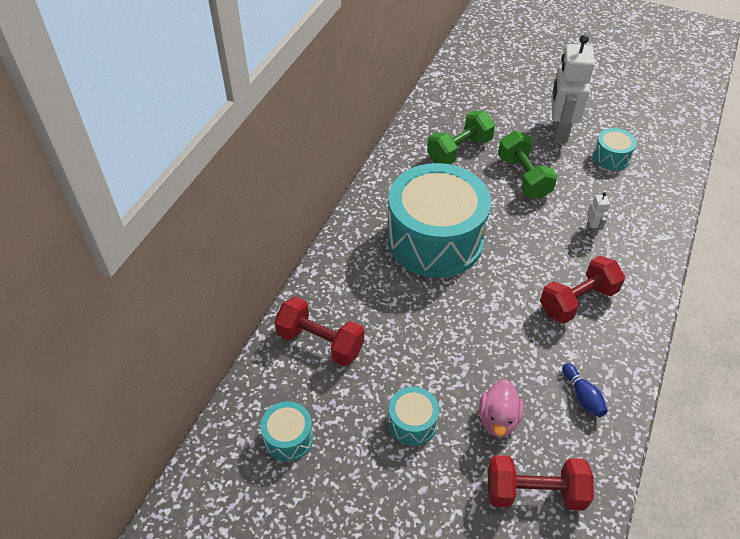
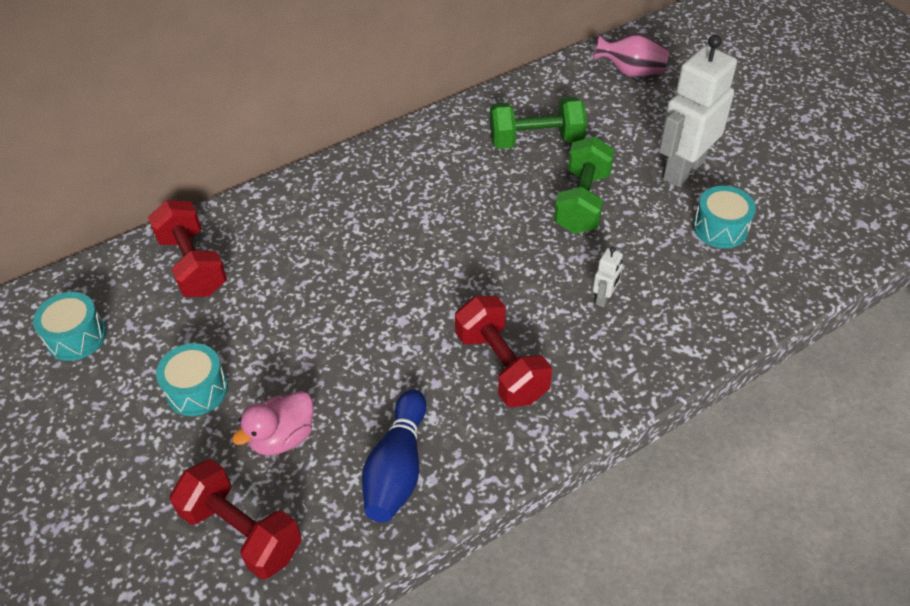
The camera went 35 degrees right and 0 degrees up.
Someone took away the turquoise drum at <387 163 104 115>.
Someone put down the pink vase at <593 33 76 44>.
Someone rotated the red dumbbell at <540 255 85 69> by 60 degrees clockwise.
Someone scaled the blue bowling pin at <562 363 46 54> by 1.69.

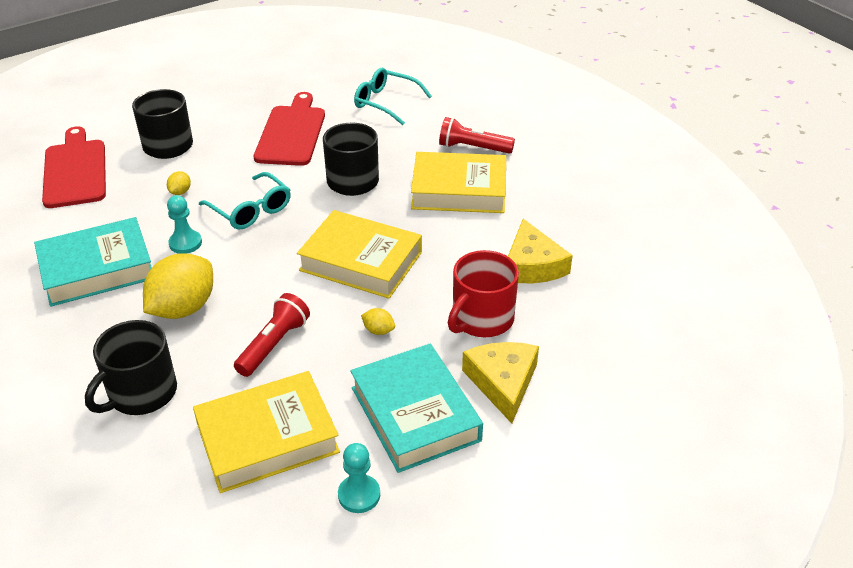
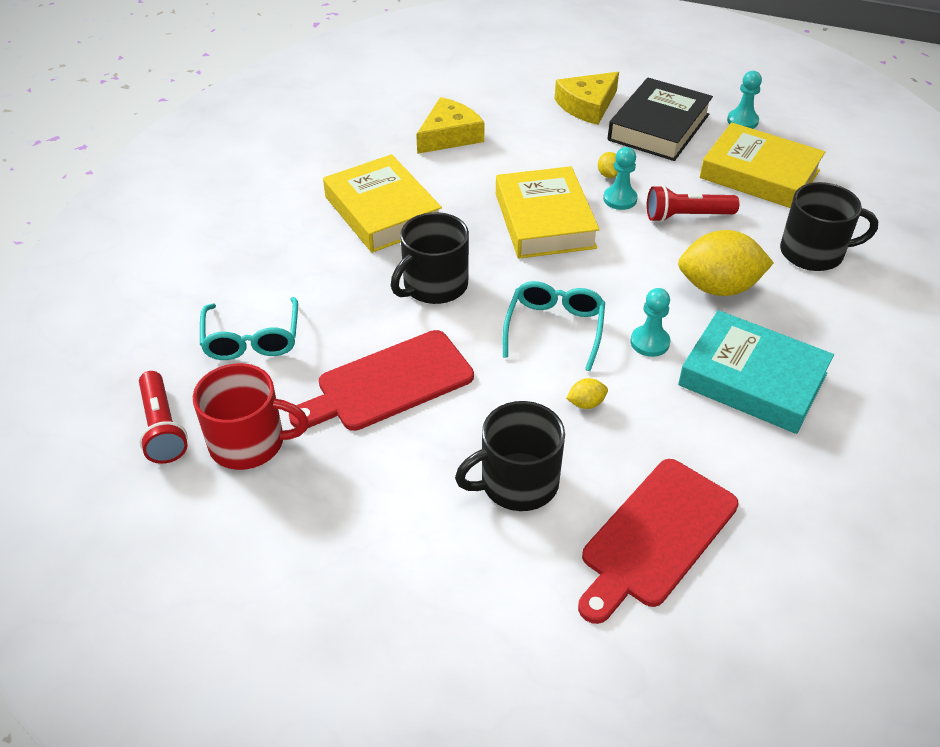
The camera went 125 degrees left and 5 degrees up.
Someone put down the turquoise pawn at <603 147 35 63>.
Someone carried the red flashlight from <439 117 76 37> to <139 371 49 93>.
Someone carried the red mug from <448 250 71 87> to <193 363 116 107>.
Someone repainted the turquoise book at <350 344 133 129>, which became the black book at <607 78 106 83>.

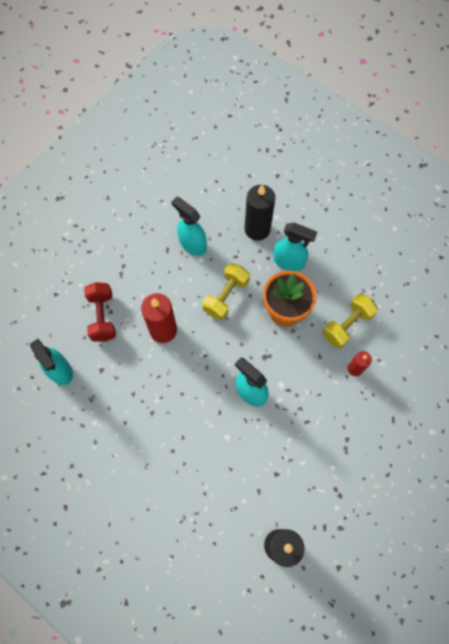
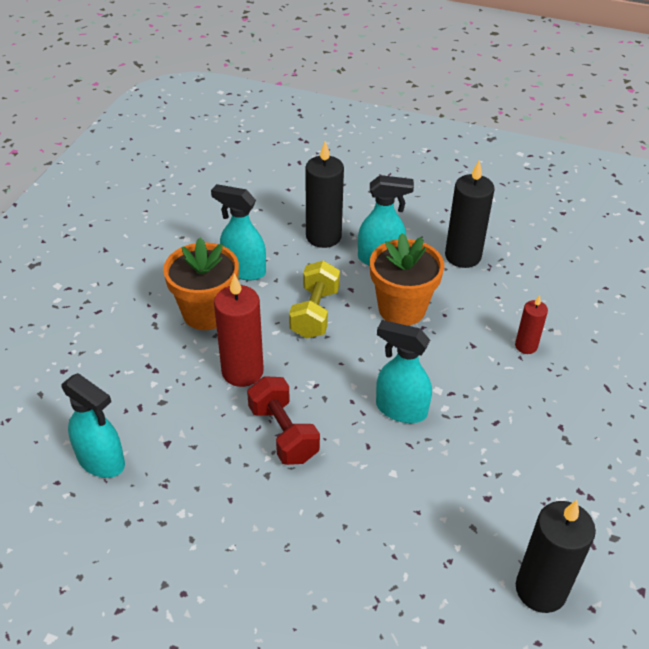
The camera went 20 degrees left and 25 degrees down.
Someone took away the yellow dumbbell at <323 293 55 56>.
Someone put down the orange flower pot at <163 238 76 92>.
Someone put down the black candle at <445 160 50 108>.
Someone carried the red dumbbell from <84 282 32 60> to <247 376 73 89>.

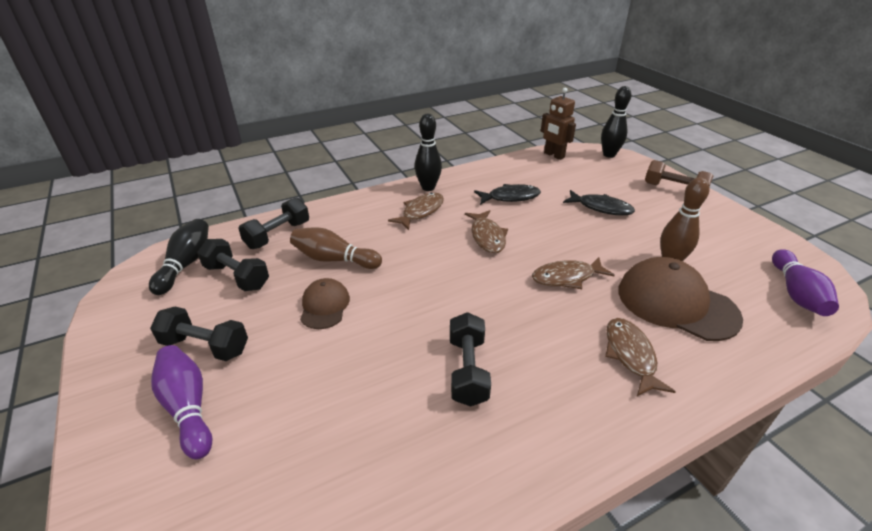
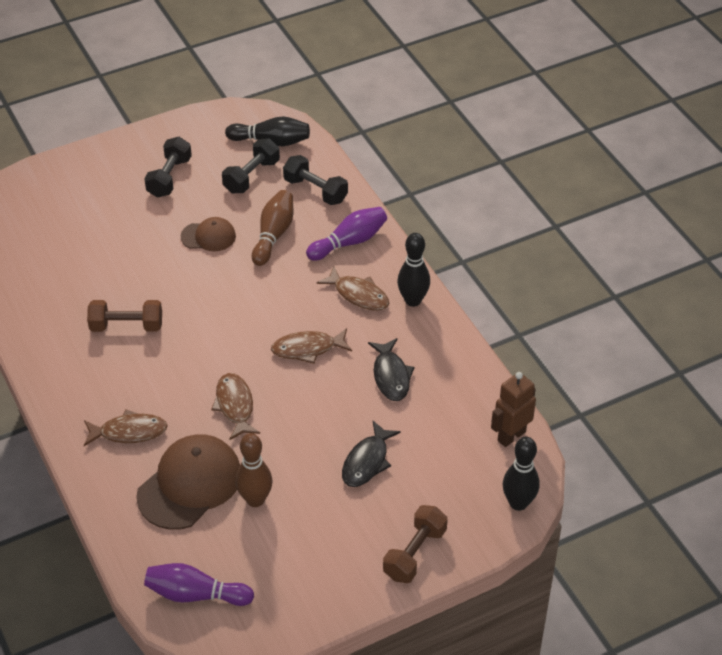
The camera went 90 degrees right and 10 degrees up.
Someone carried the purple bowling pin from <151 345 61 114> to <306 207 81 54>.
Someone repainted the black dumbbell at <450 312 41 95>, which became the brown dumbbell at <87 300 75 32>.

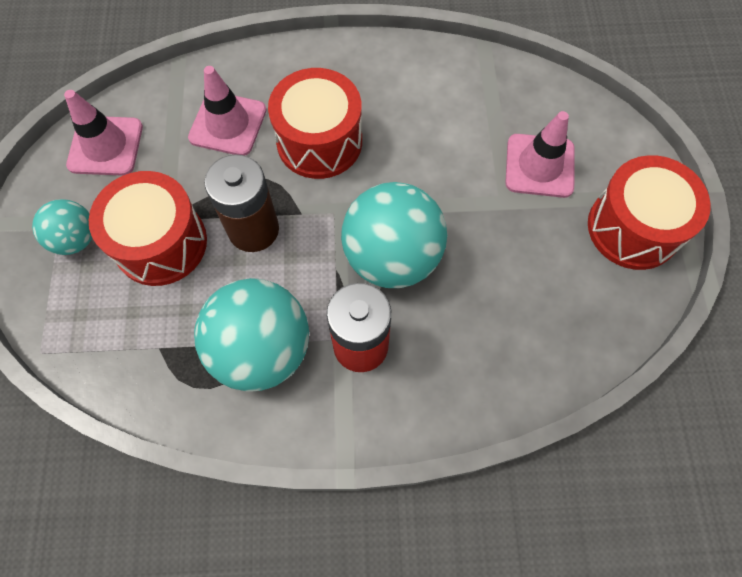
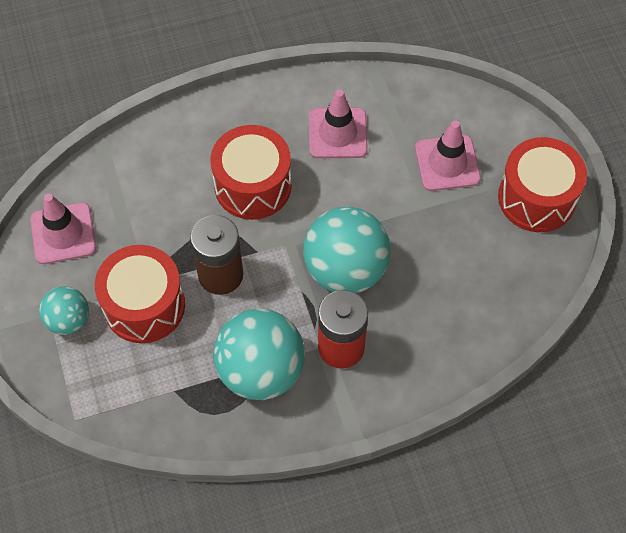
The camera went 15 degrees left and 5 degrees down.
Someone carried the pink traffic cone from <188 66 79 90> to <309 89 59 69>.

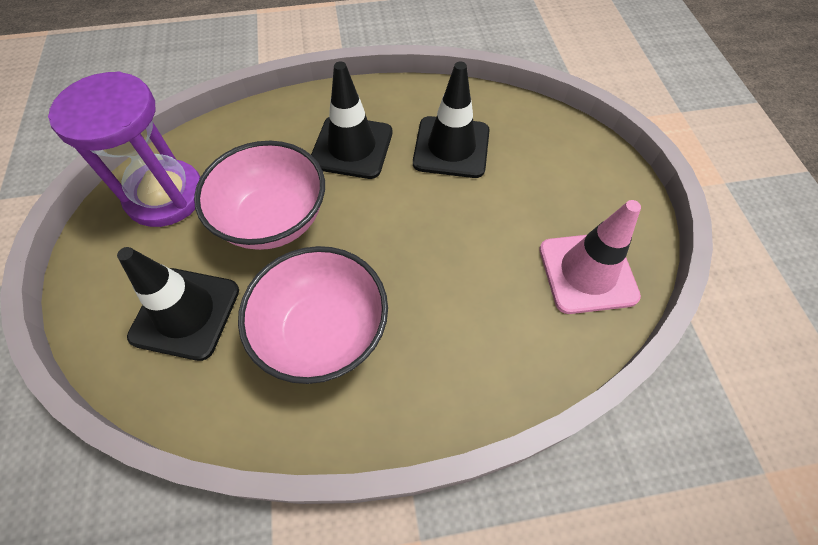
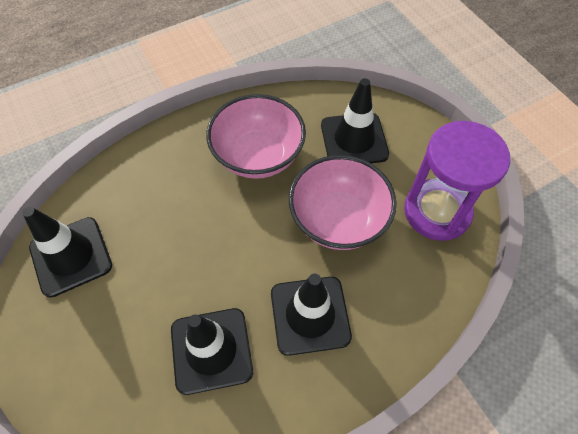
The camera went 160 degrees right and 0 degrees up.
Someone repainted the pink traffic cone at <539 200 102 114>, which became the black traffic cone at <22 207 90 91>.

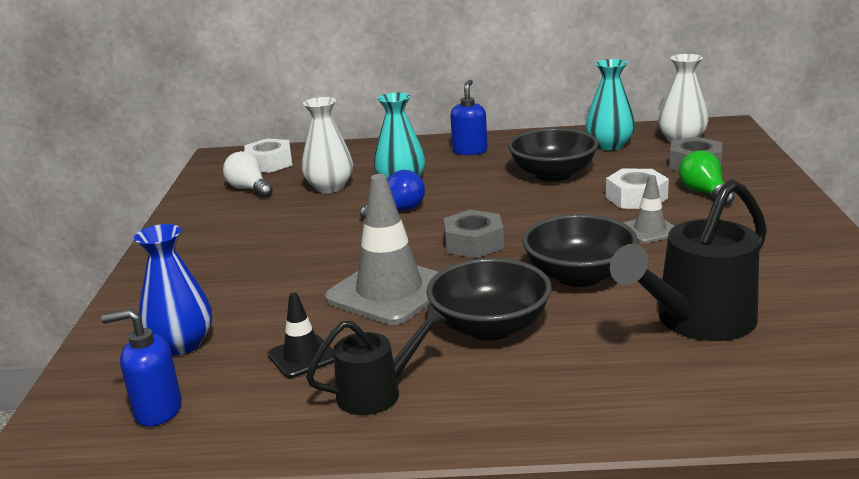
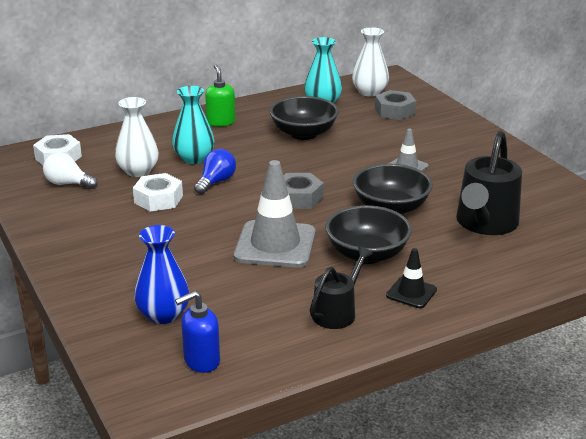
The camera went 30 degrees left and 5 degrees up.
Someone took away the green light bulb at <679 150 56 56>.
Someone carried the black traffic cone from <267 293 67 85> to <386 248 51 60>.
Someone carried the white nut from <606 168 63 41> to <133 173 50 39>.
Someone repainted the blue soap dispenser at <450 80 37 75>, which became the green soap dispenser at <205 65 30 62>.

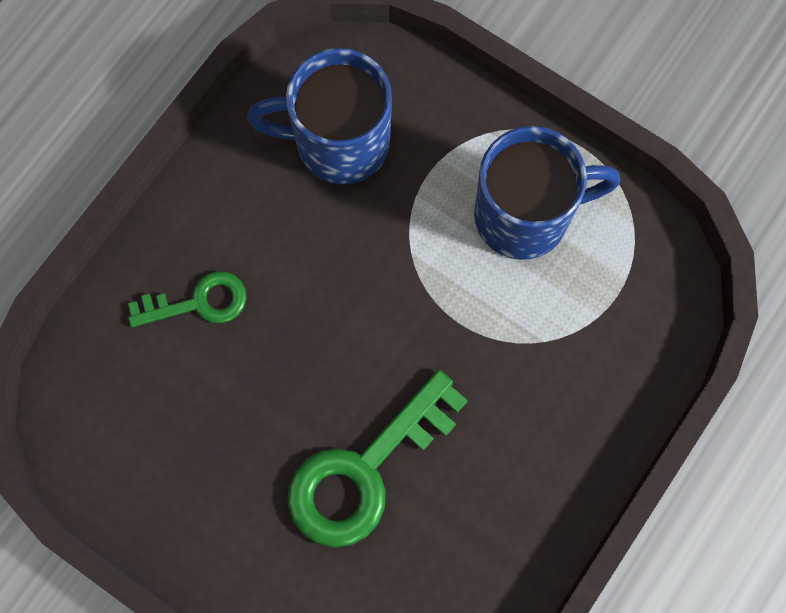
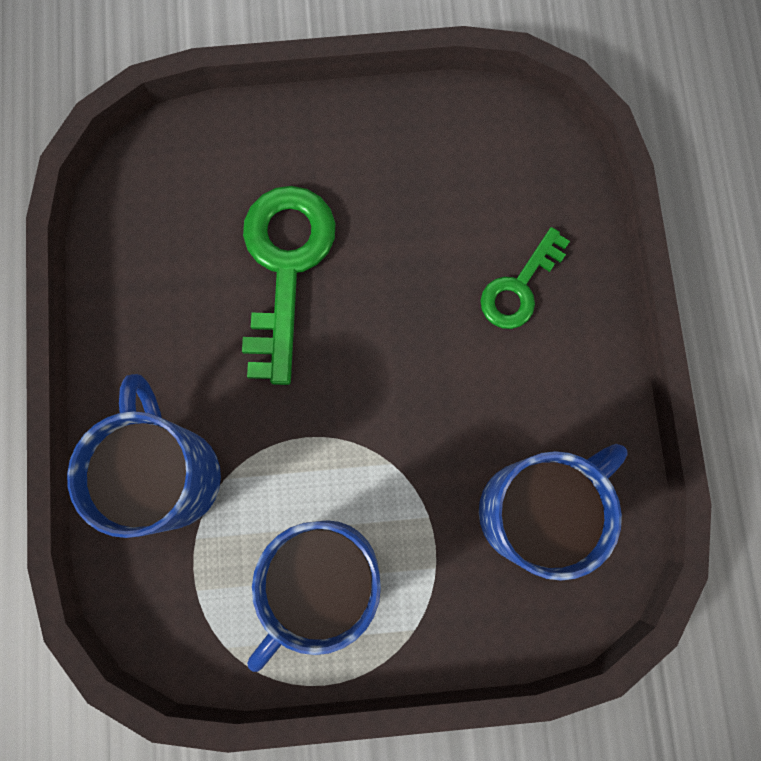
The camera went 140 degrees right and 5 degrees up.
Someone put down the blue mug at <67 374 154 164>.

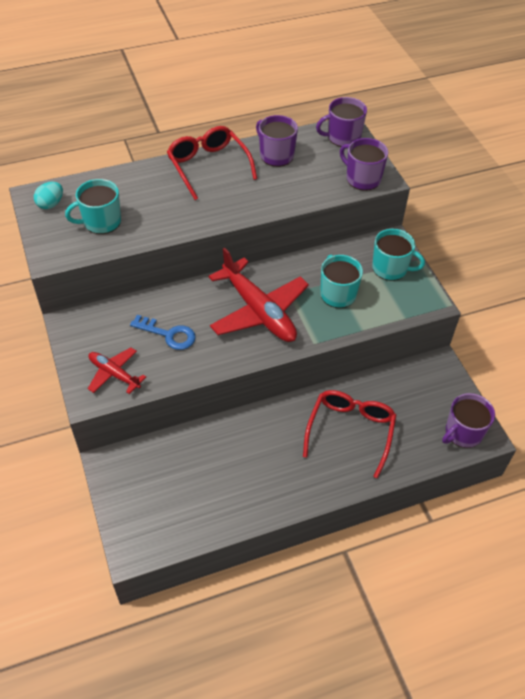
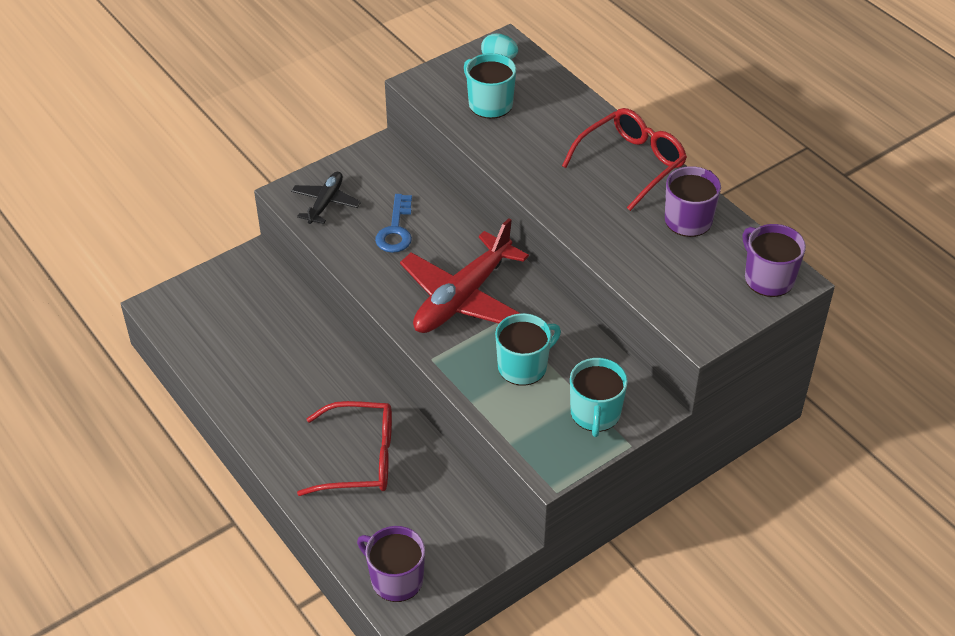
The camera went 75 degrees right and 5 degrees down.
Someone took away the purple mug at <340 138 48 53>.
Someone repainted the red plane at <88 347 58 47>, which became the black plane at <291 172 70 52>.

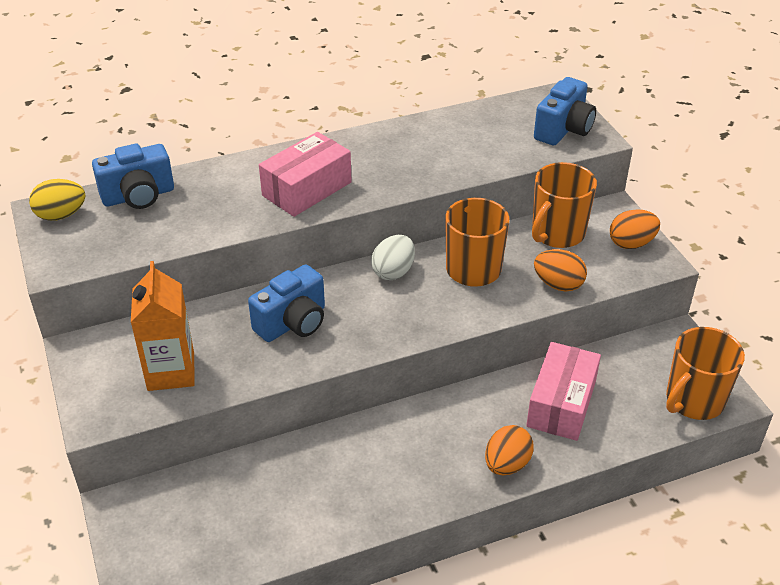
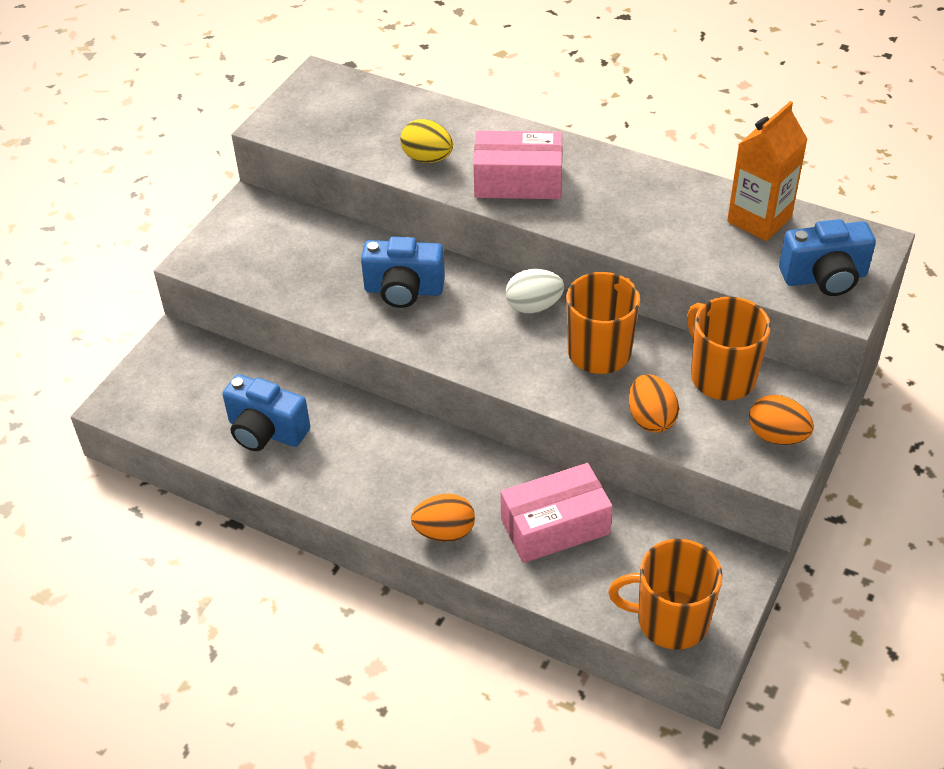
The camera went 50 degrees right and 5 degrees up.
Someone carried the yellow egg from <29 179 57 42> to <400 119 53 44>.
Someone carried the blue camera from <92 144 82 65> to <223 374 87 77>.
Someone carried the orange carton from <131 261 63 130> to <727 101 81 140>.
Someone rotated the orange mug at <532 162 65 86> by 60 degrees clockwise.

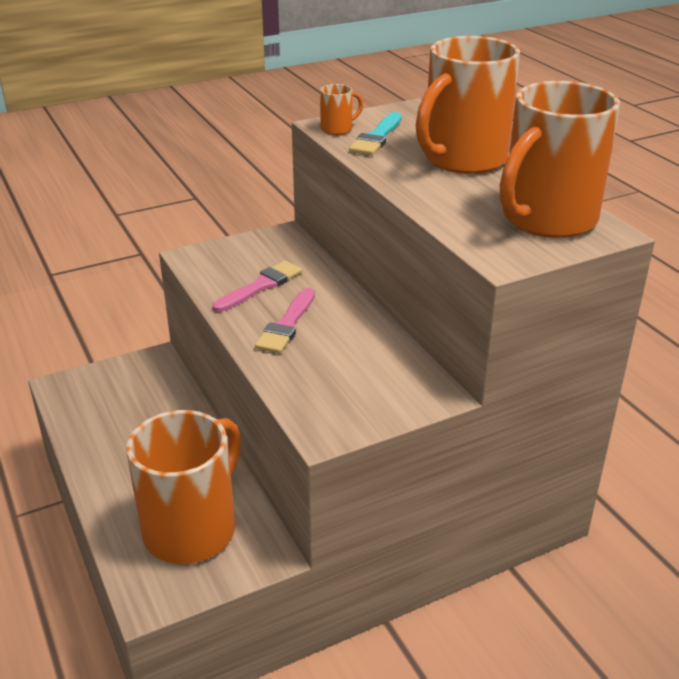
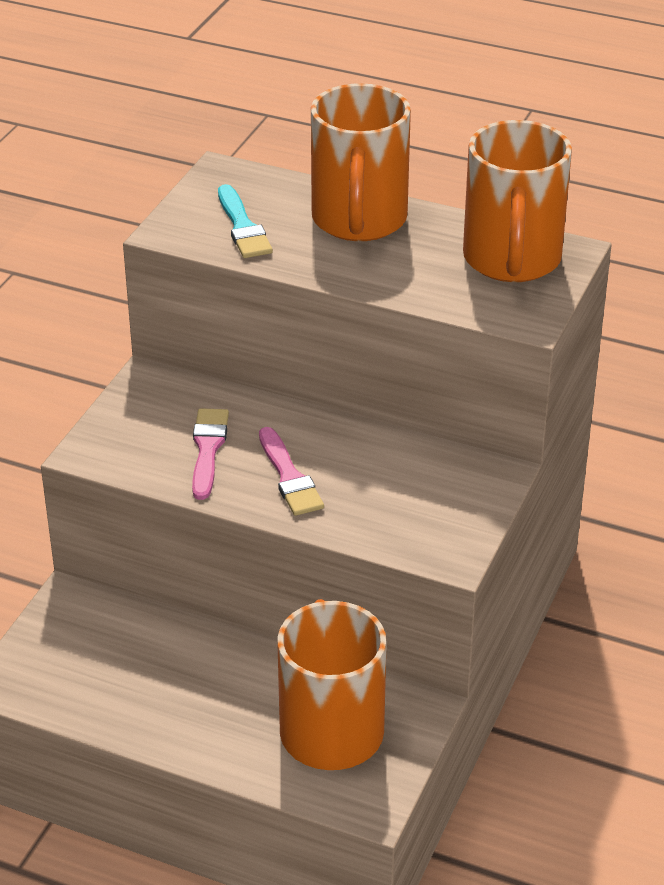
The camera went 40 degrees left and 5 degrees up.
Someone took away the orange mug at <320 84 43 51>.

